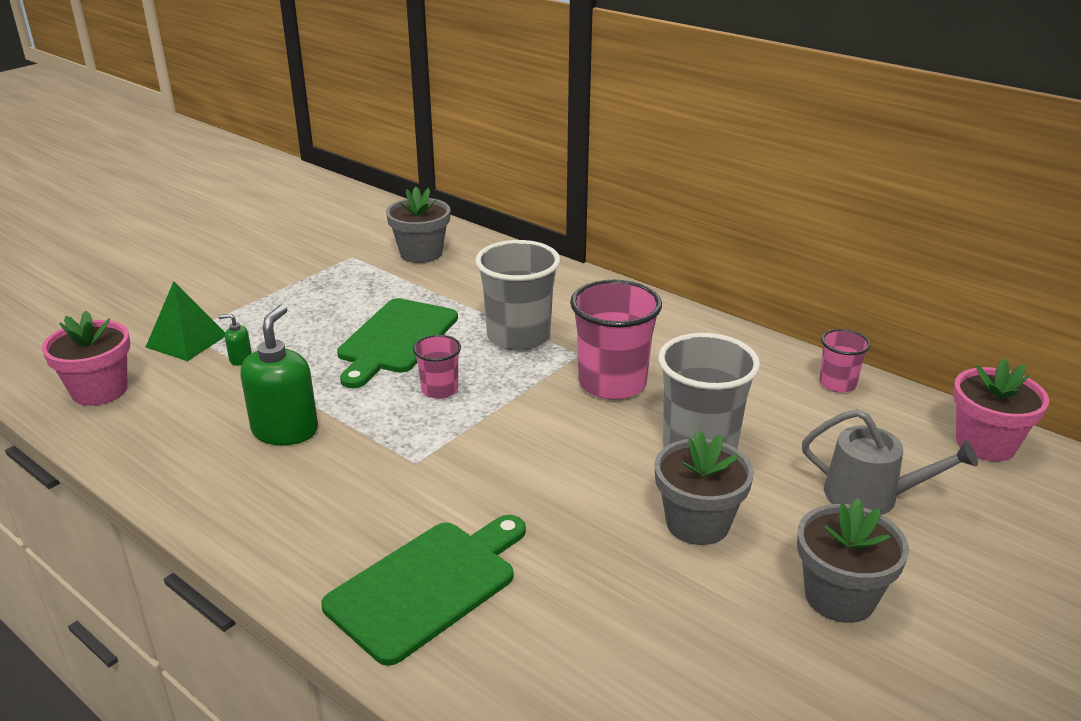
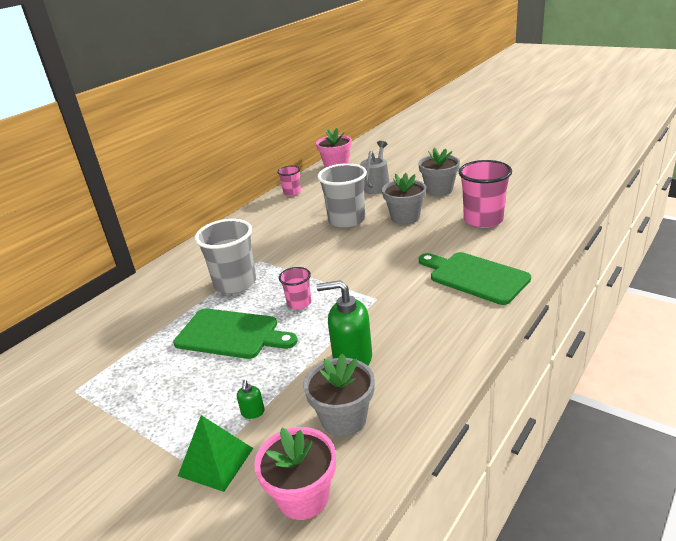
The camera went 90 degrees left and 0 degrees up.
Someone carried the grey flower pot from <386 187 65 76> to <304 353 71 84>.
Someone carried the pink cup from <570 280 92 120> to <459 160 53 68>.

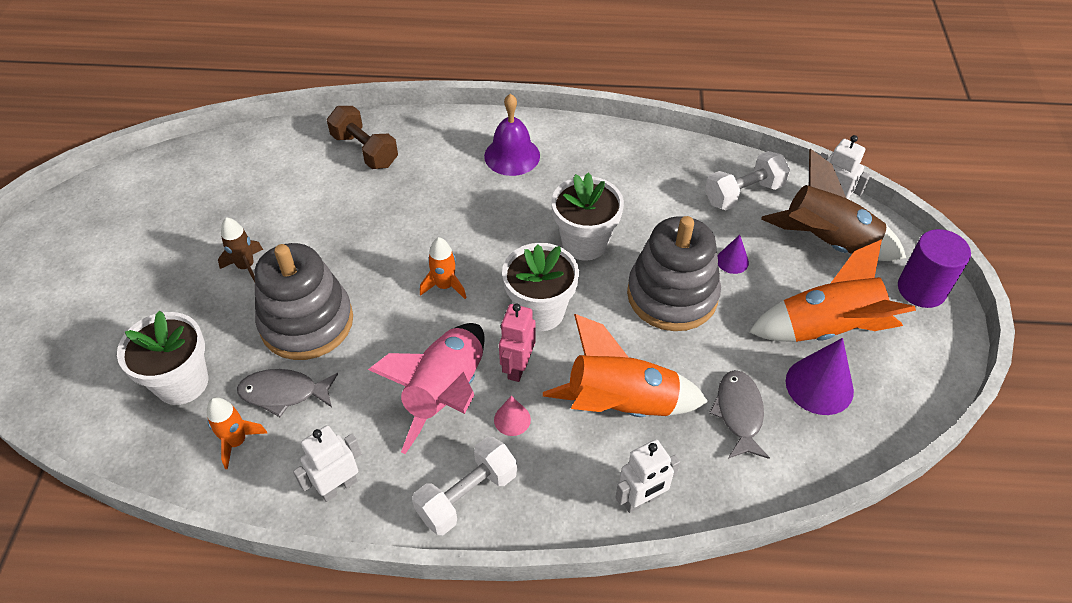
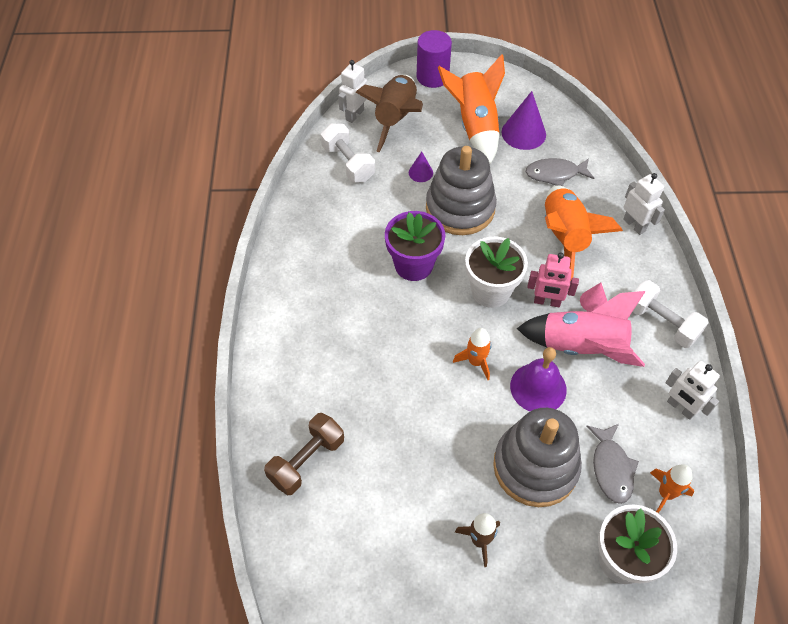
The camera went 95 degrees left and 5 degrees up.
Someone carried the purple bell from <484 94 56 82> to <510 347 57 64>.
Someone repainted the white flower pot at <551 173 73 88>, which became the purple flower pot at <385 211 60 70>.

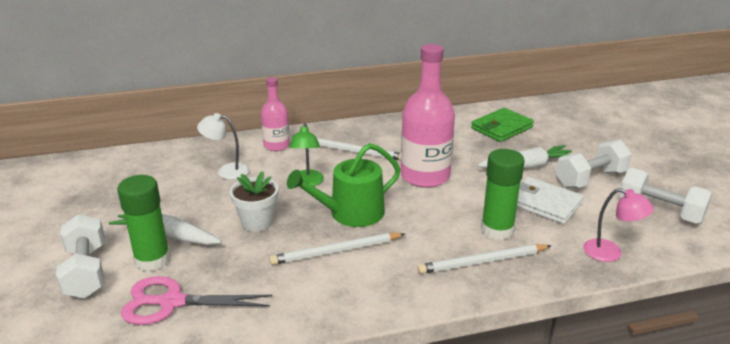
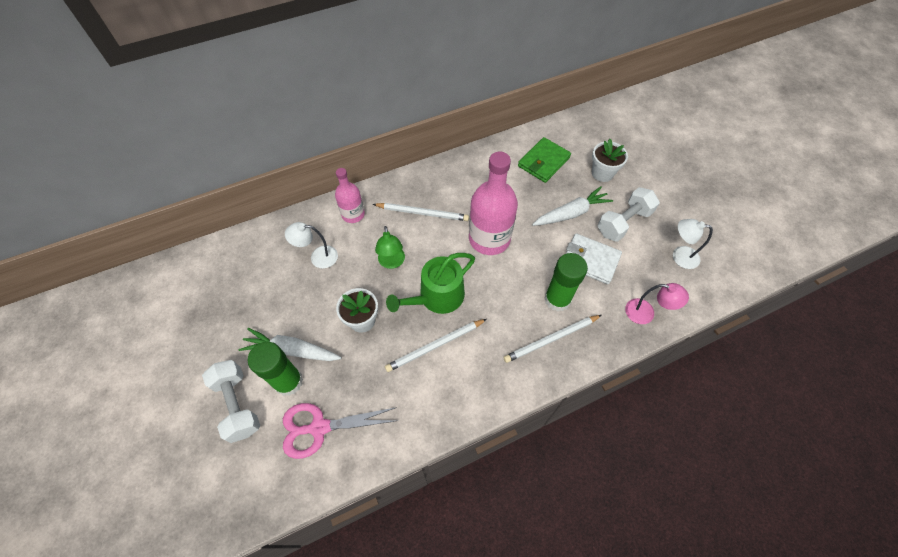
The camera went 10 degrees left and 30 degrees up.
Someone put down the white flower pot at <592 139 36 43>.
Someone swapped the white dumbbell at <619 168 93 56> for the white lamp at <673 219 40 50>.

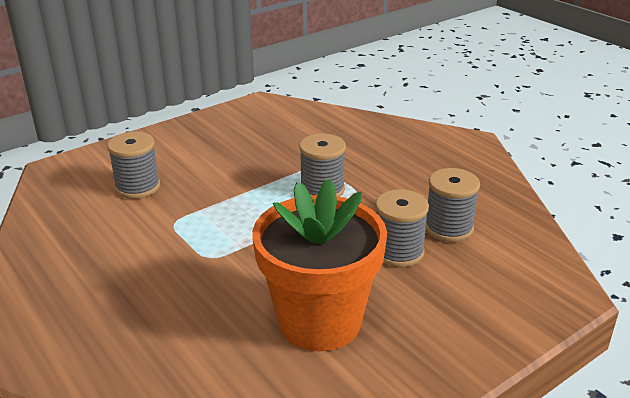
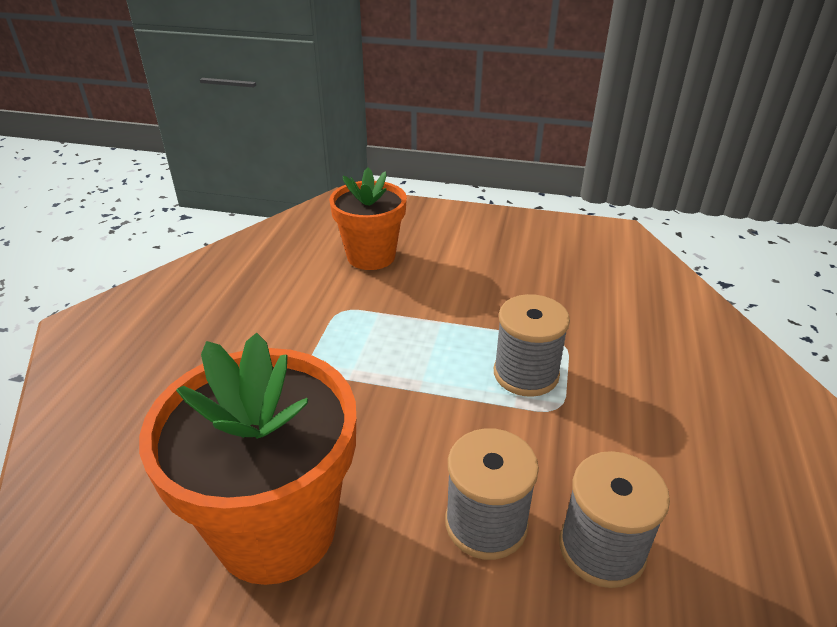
The camera went 50 degrees right and 5 degrees up.
Someone swapped the grey spool at <107 132 53 67> for the orange flower pot at <329 167 78 103>.

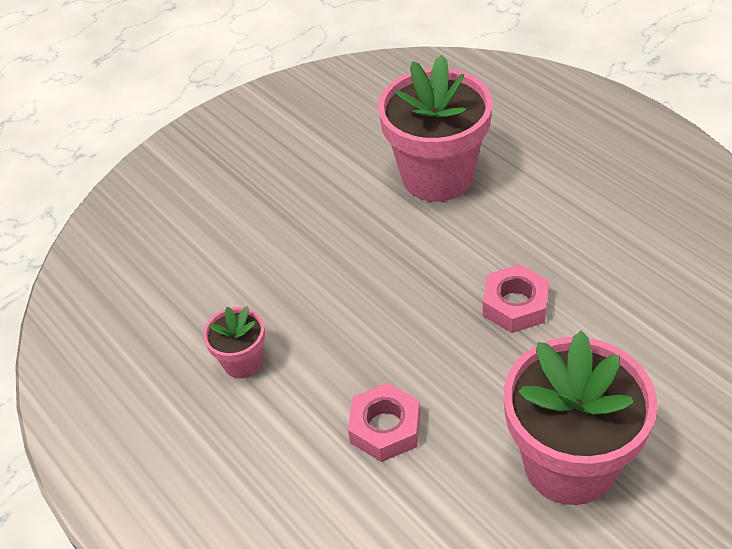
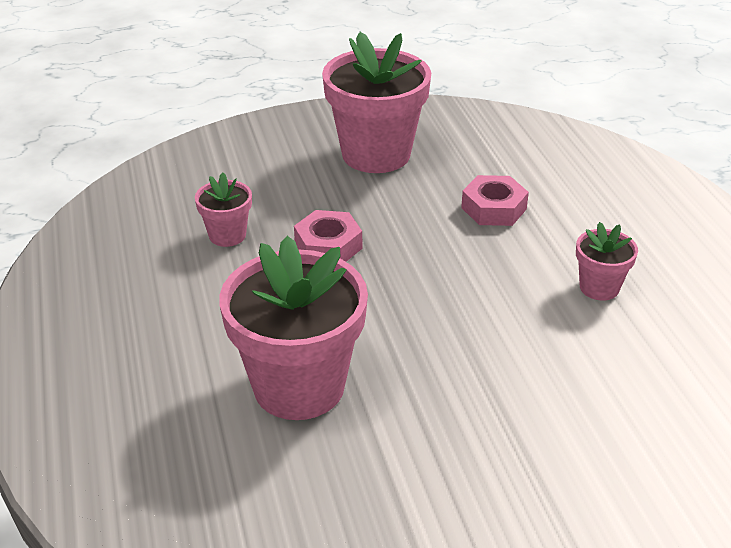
The camera went 160 degrees left and 10 degrees down.
Someone put down the pink flower pot at <195 172 57 75>.

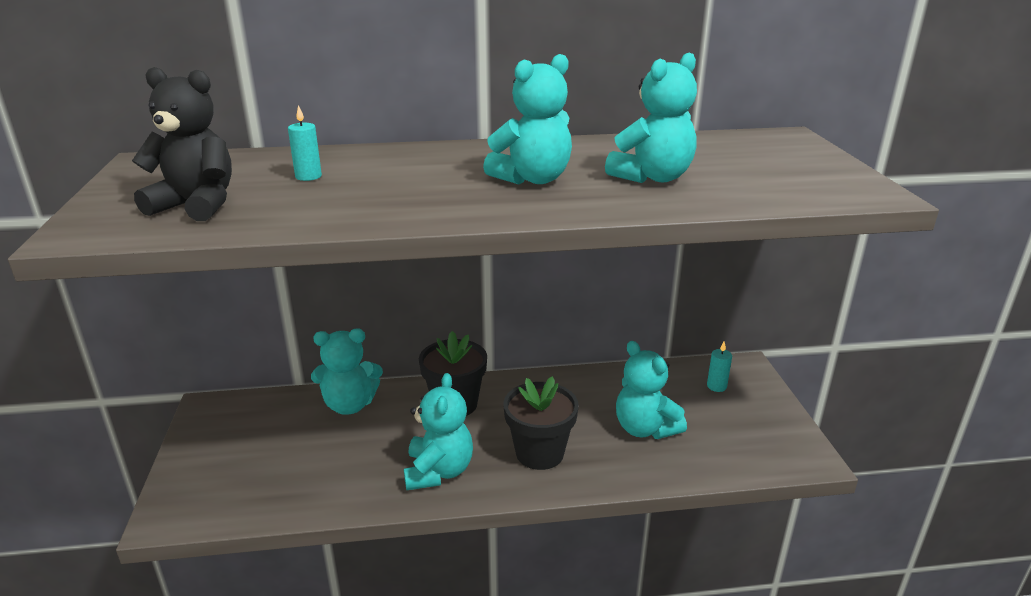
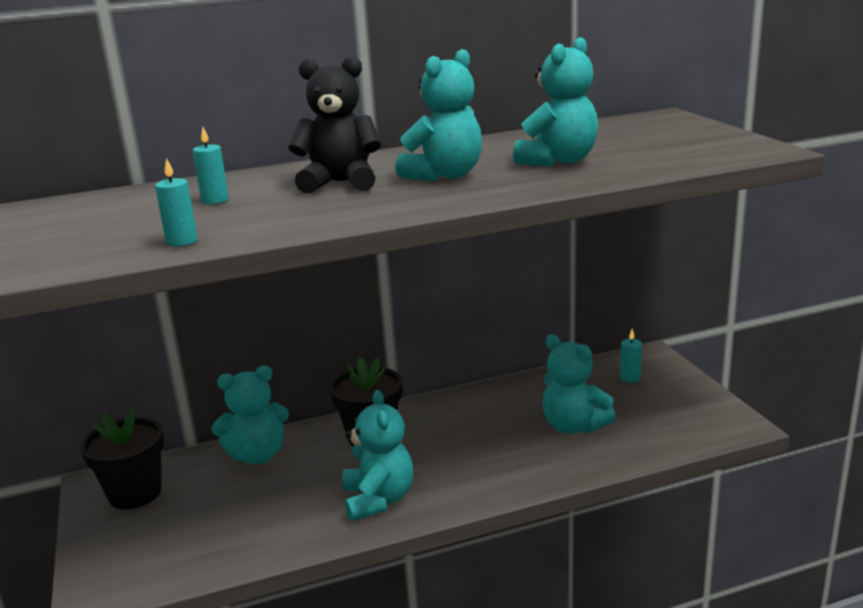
The camera went 10 degrees left and 5 degrees down.
Someone put down the turquoise candle at <155 158 43 88>.
Someone carried the black teddy bear from <132 67 100 154> to <288 56 93 138>.
Someone carried the black flower pot from <504 376 75 94> to <80 408 84 101>.

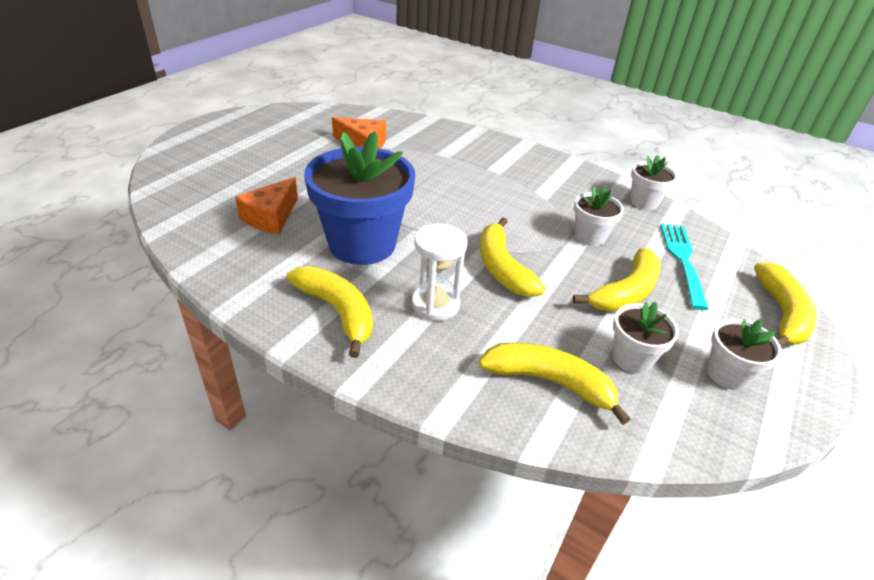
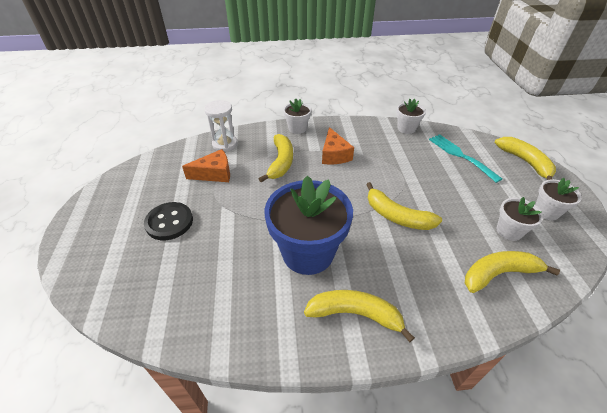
The camera went 35 degrees left and 5 degrees up.
Someone put down the black button at <144 202 49 38>.
Someone carried the orange cheese from <235 177 63 57> to <322 127 32 37>.
Someone carried the white hourglass from <412 224 56 97> to <204 100 34 52>.
Someone carried the yellow banana from <573 248 88 64> to <259 134 34 48>.
Someone carried the white flower pot from <574 186 50 60> to <283 99 28 35>.

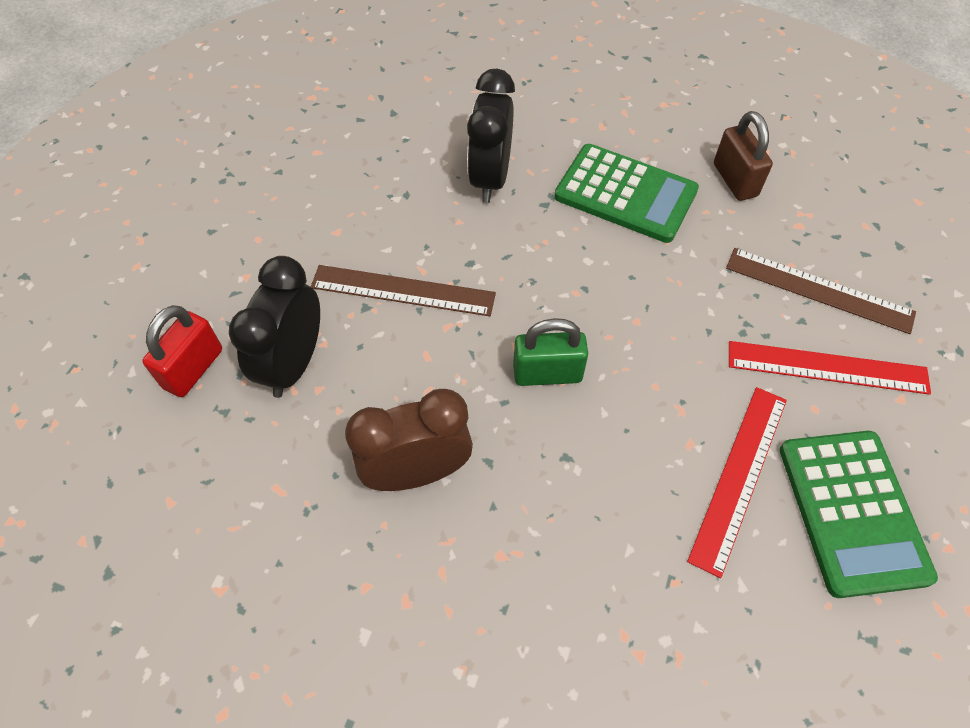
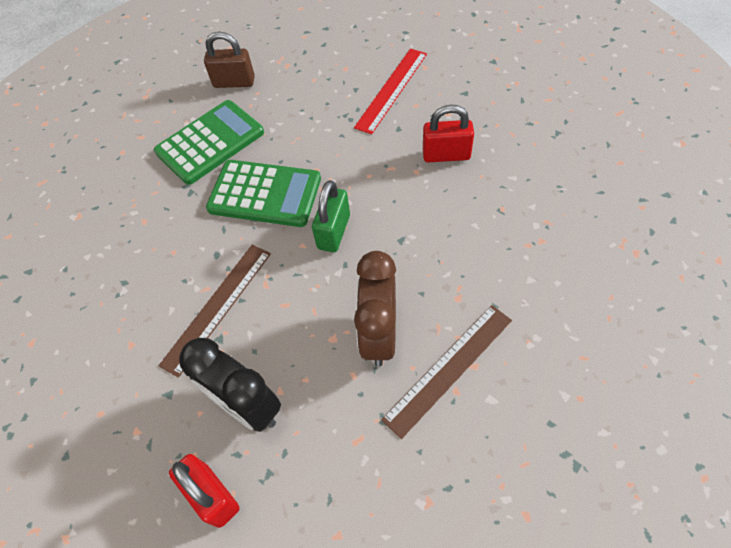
The camera went 65 degrees left and 0 degrees up.
Someone took away the black clock at <467 69 48 134>.
Someone carried the brown ruler from <726 248 190 86> to <381 305 131 134>.
Someone carried the green calculator from <780 431 158 167> to <206 160 115 67>.
Someone swapped the red ruler at <687 387 100 191> for the red padlock at <423 105 51 57>.

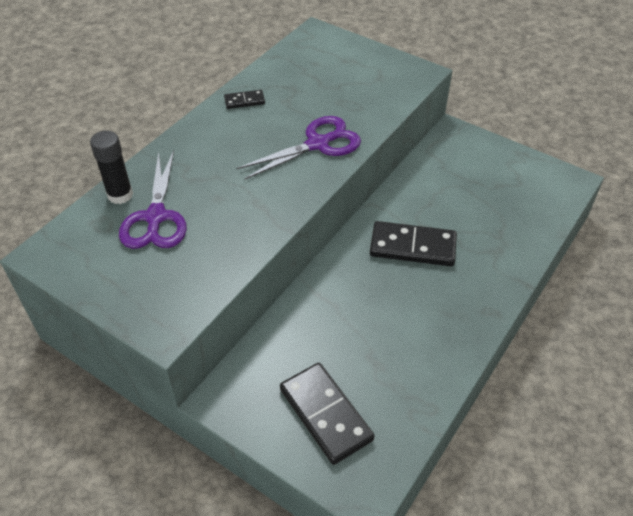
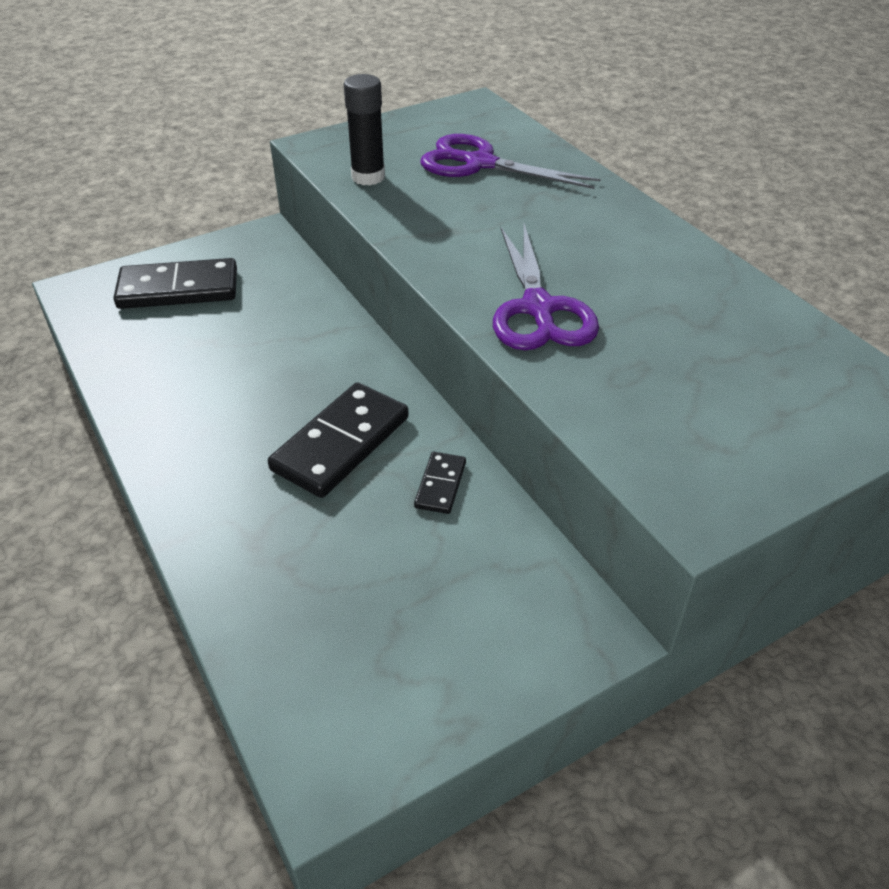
The camera went 115 degrees right and 5 degrees down.
Someone carried the black glue stick from <90 131 43 73> to <344 74 41 112>.
Someone carried the black domino from <224 90 41 19> to <414 452 52 62>.

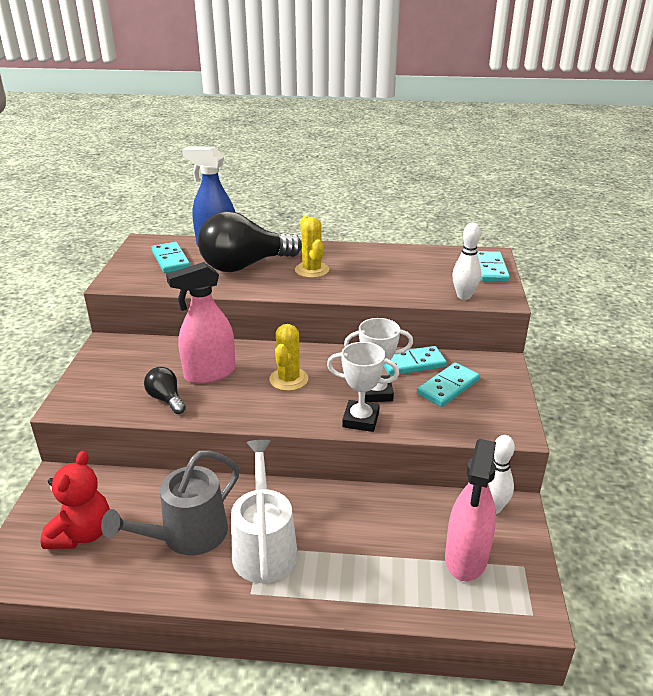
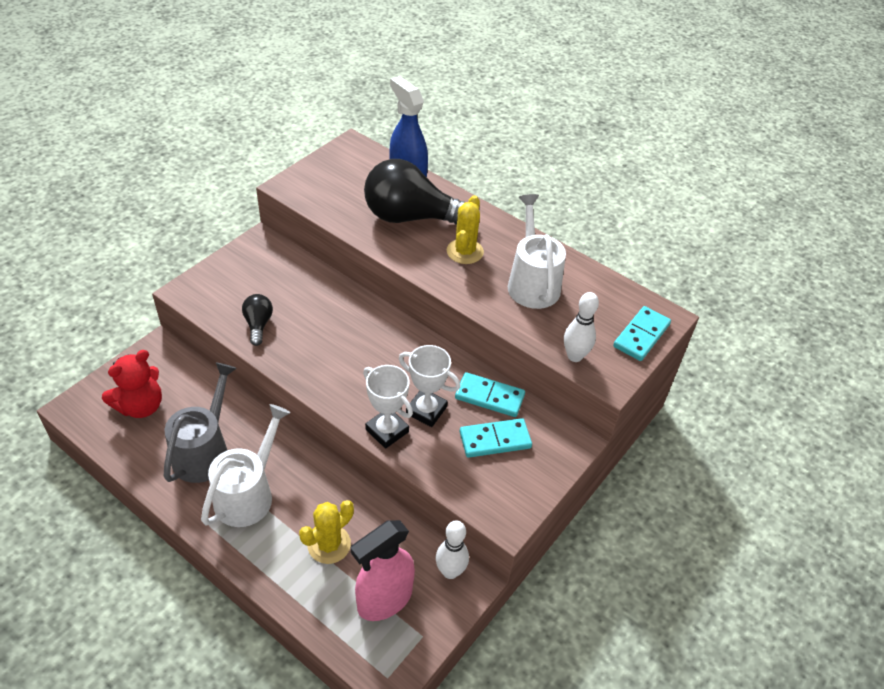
The camera went 30 degrees right and 15 degrees up.
Someone took away the turquoise domino at <152 242 38 31>.
Someone took away the pink spray bottle at <166 262 70 122>.
Someone put down the white watering can at <508 194 58 115>.
Someone carried the yellow cactus from <269 324 39 67> to <299 500 55 64>.
Someone rotated the grey watering can at <101 451 139 104> by 120 degrees clockwise.

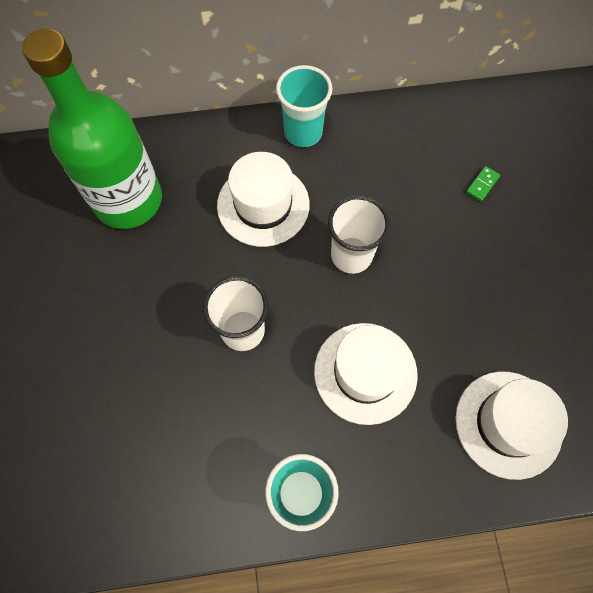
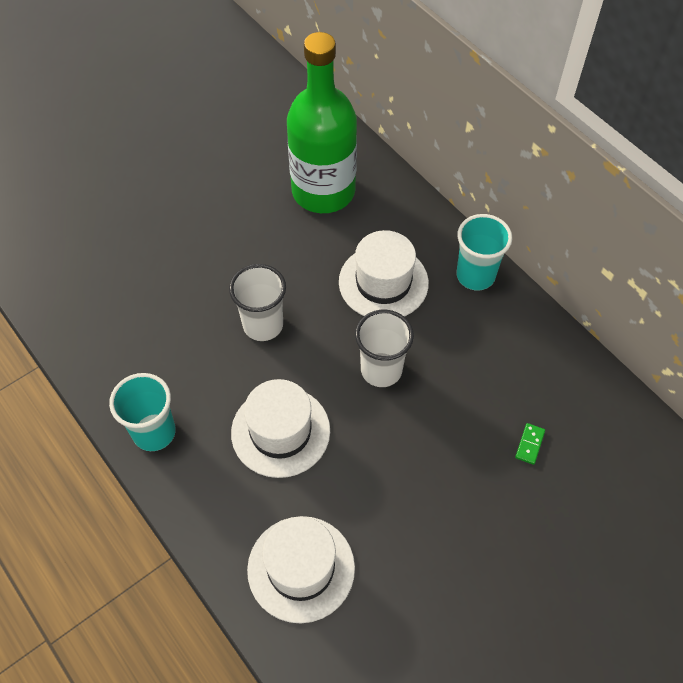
The camera went 60 degrees right and 10 degrees down.
Someone rotated the green domino at <466 166 34 36> by 75 degrees counterclockwise.

